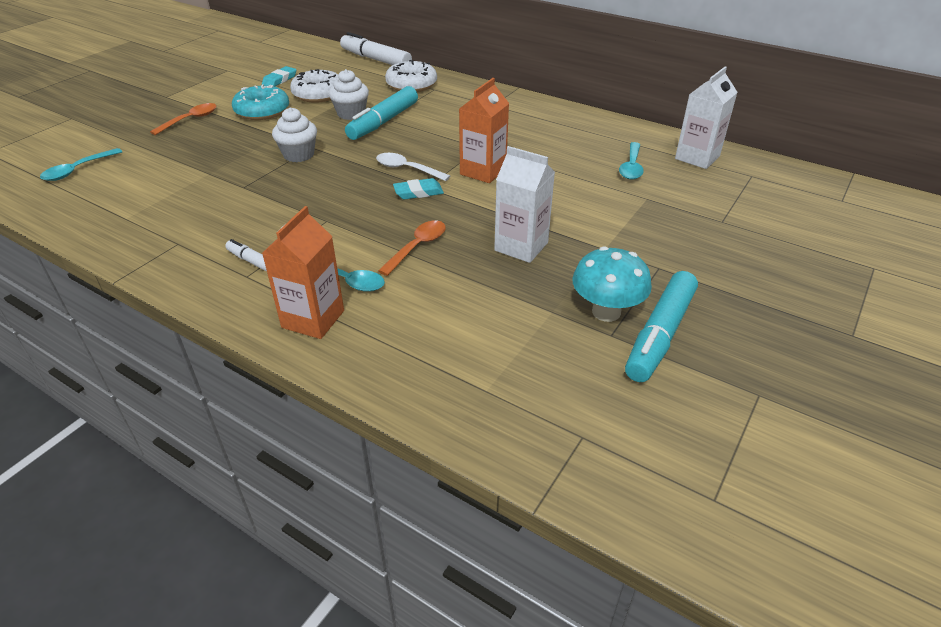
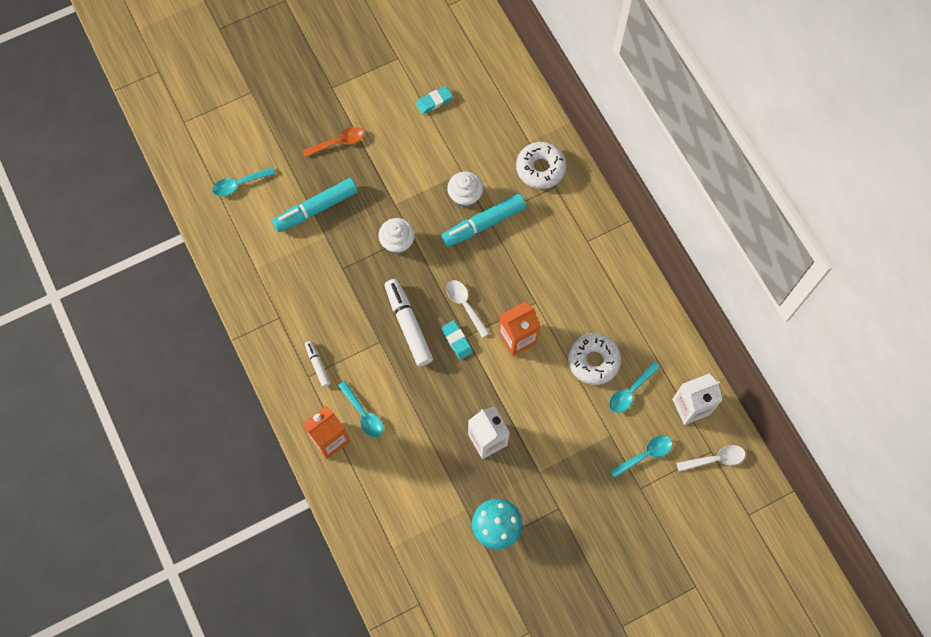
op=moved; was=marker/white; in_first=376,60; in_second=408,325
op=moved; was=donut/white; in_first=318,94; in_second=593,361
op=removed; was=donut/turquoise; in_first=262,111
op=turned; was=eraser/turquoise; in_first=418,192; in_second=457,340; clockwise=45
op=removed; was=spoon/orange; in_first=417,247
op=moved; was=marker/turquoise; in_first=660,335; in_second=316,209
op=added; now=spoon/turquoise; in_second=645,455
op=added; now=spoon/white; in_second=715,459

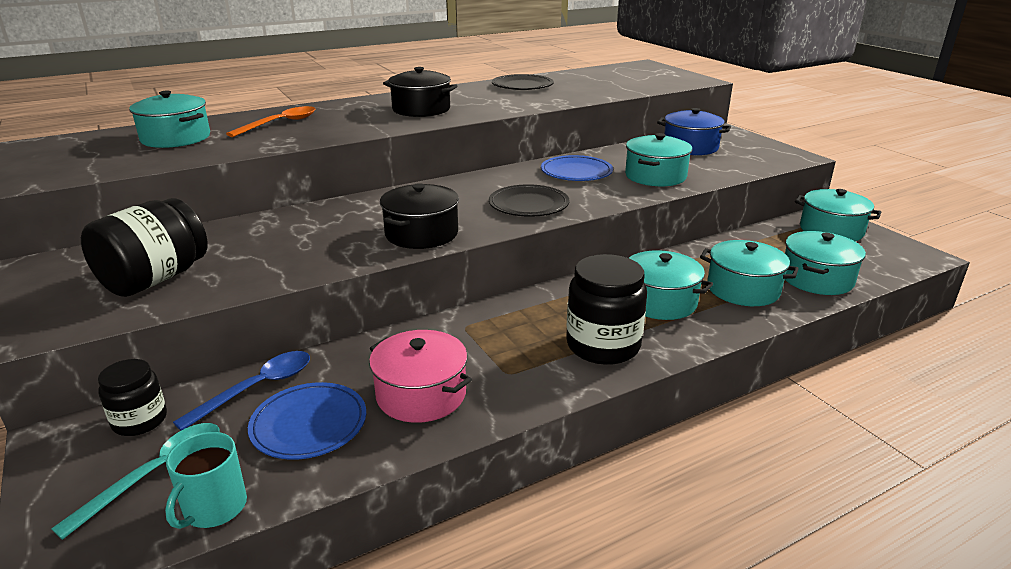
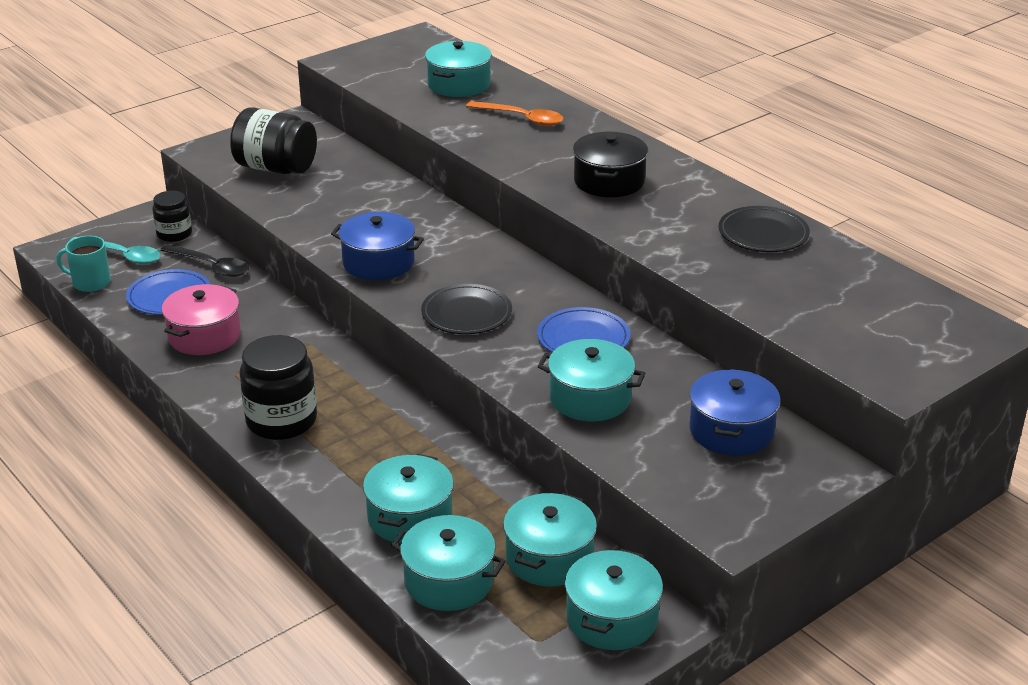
op=recoloured; was=pot/black; now=pot/blue; in_first=421,234; in_second=378,262
op=moved; was=pot/turquoise; in_first=660,301; in_second=549,557
op=recoloured; was=spoon/blue; now=spoon/black; in_first=257,388; in_second=211,266

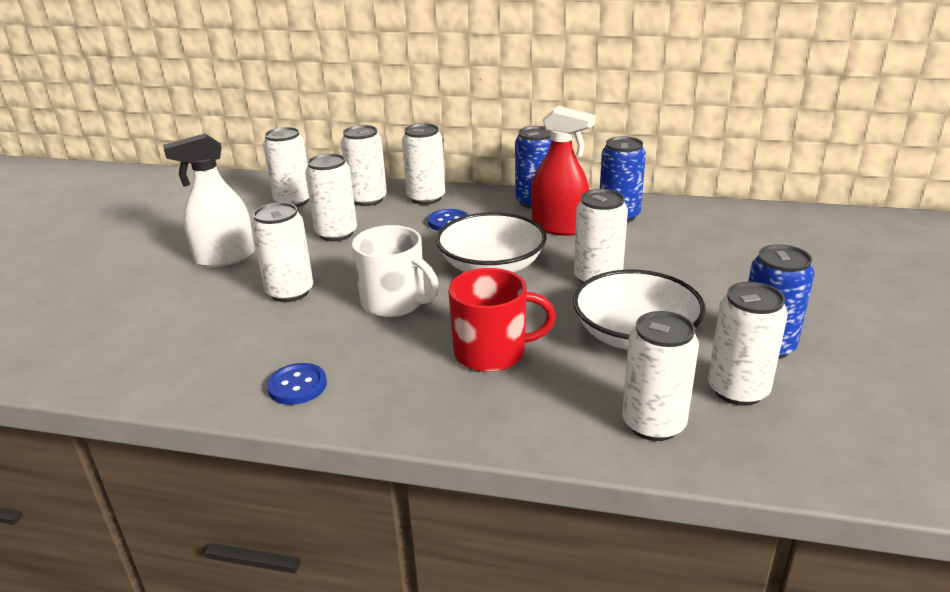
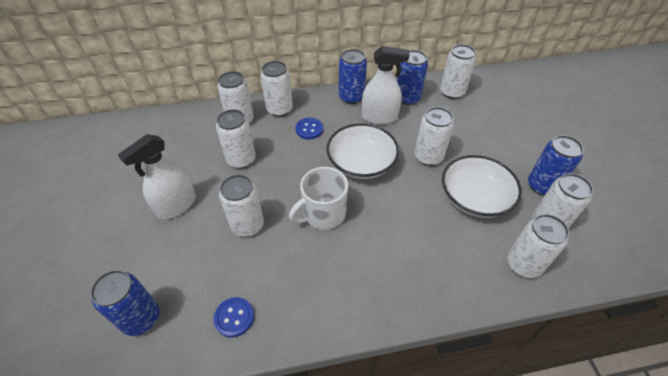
op=recoloured; was=spray bottle/red; now=spray bottle/white; in_first=559,227; in_second=379,117
op=moved; was=can/white; in_first=293,201; in_second=452,92
op=turned; was=mug/white; in_first=394,302; in_second=323,214; clockwise=135
op=removed; was=mug/red; in_first=492,353
op=moved; was=button/blue; in_first=297,386; in_second=234,317
op=added; now=can/blue; in_second=141,318

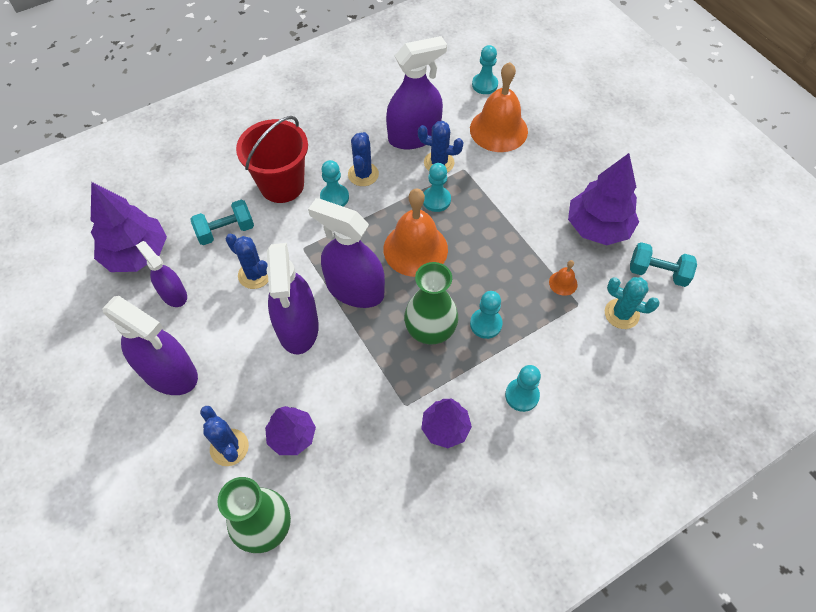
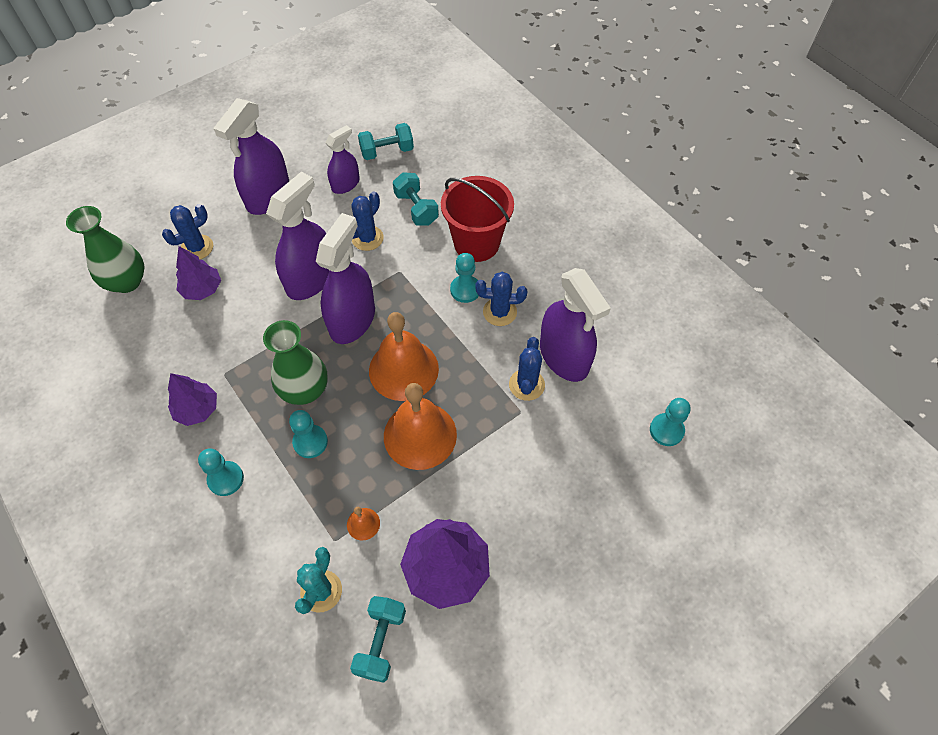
op=moved; was=bell/orange; in_first=498,130; in_second=420,435
op=removed; was=pawn/turquoise; in_first=436,200
op=replaced; was=tree/purple; now=dumbbell/turquoise; in_first=136,254; in_second=387,151
op=turned; was=spray bottle/purple; in_first=298,326; in_second=310,279; clockwise=135

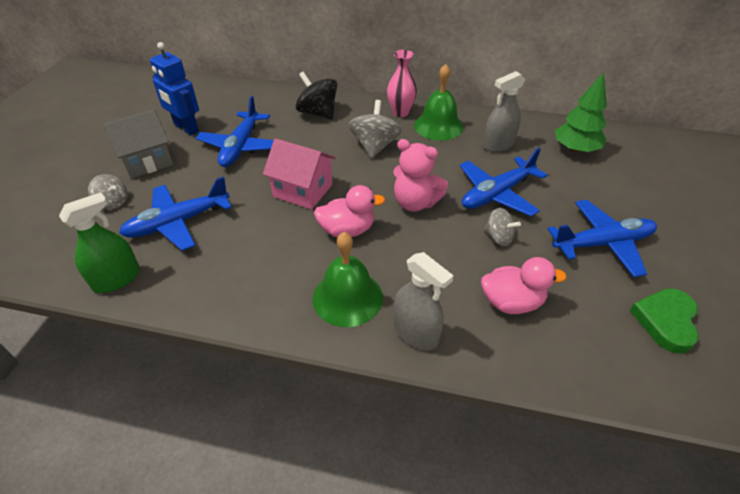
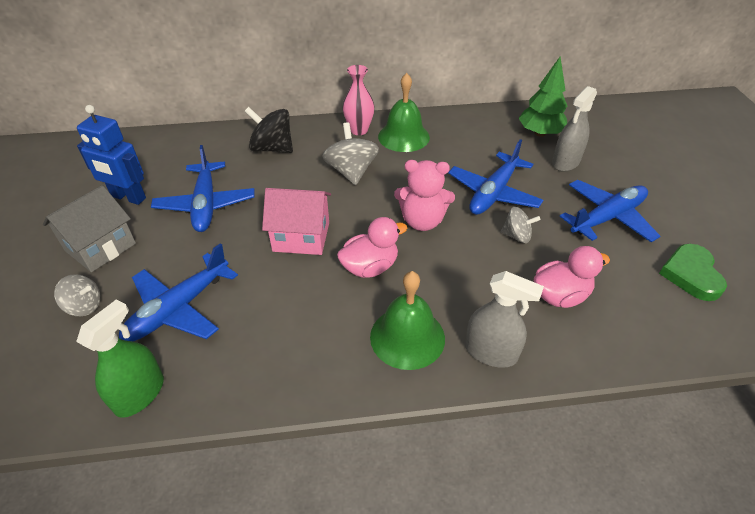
op=moved; was=spray bottle/grey; in_first=498,144; in_second=565,162

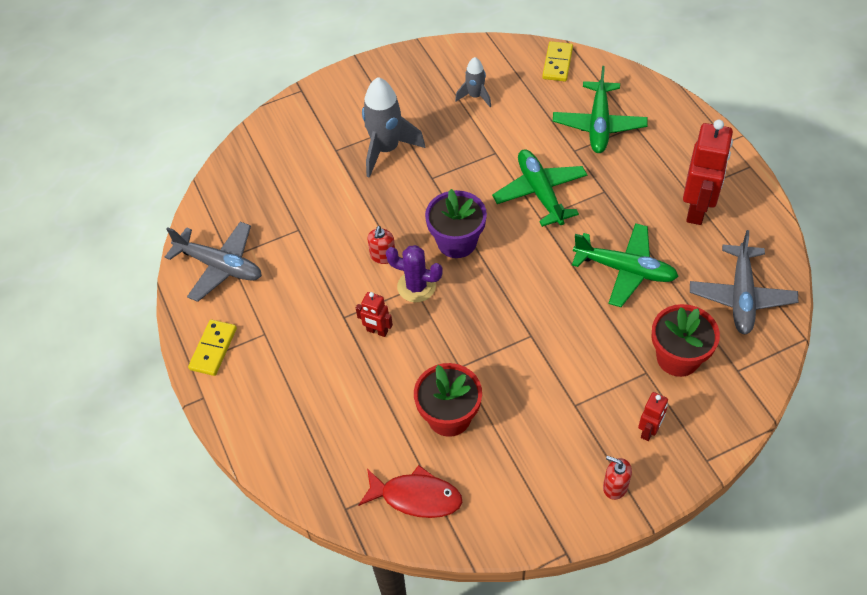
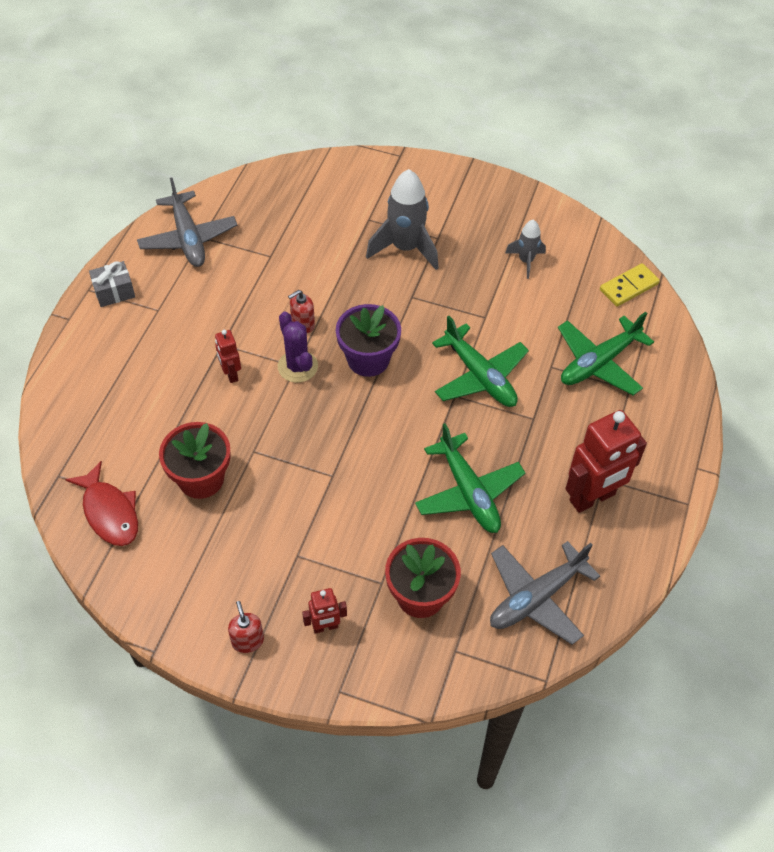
op=turned; was=plane/green; in_first=540,192; in_second=480,376; clockwise=120
op=replaced; was=domino/yellow; now=gift/grey; in_first=213,349; in_second=114,292

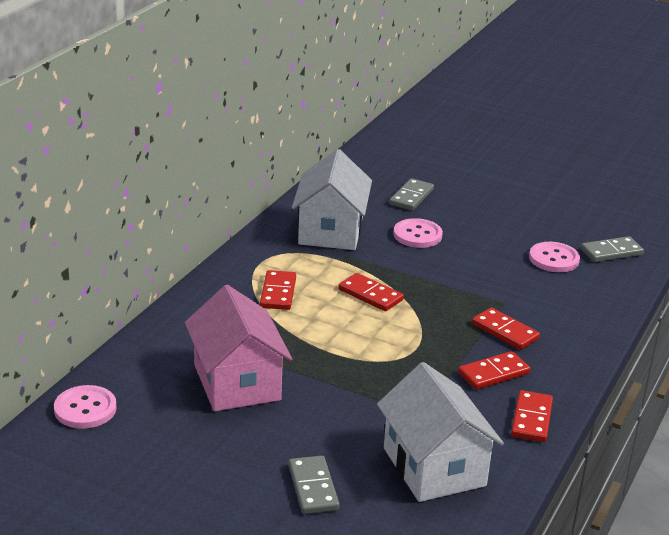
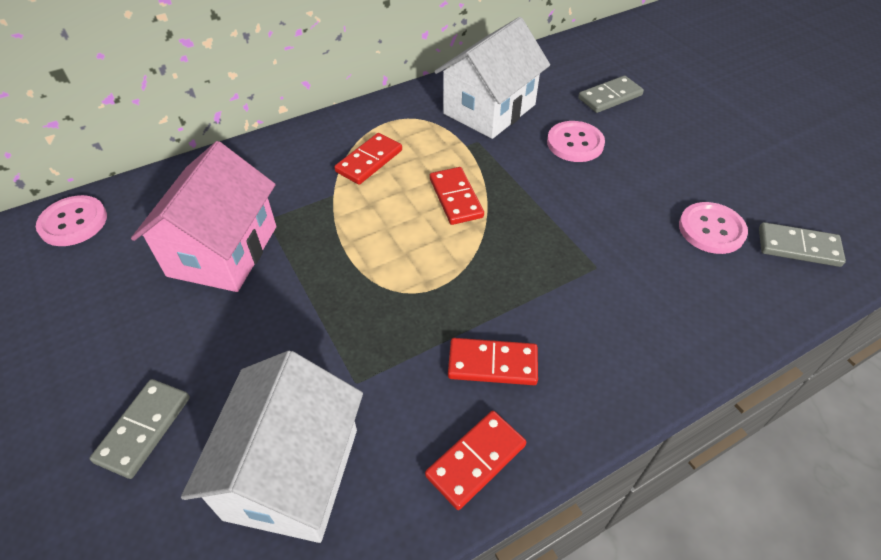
op=removed; was=domino/red; in_first=505,331

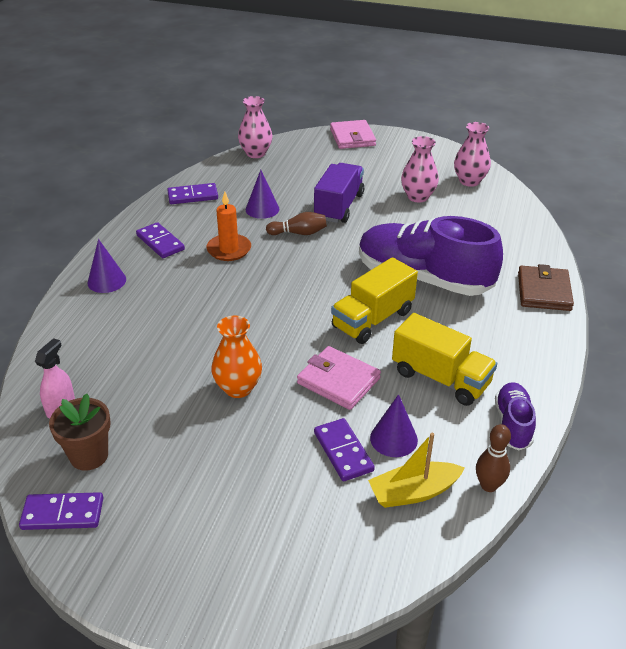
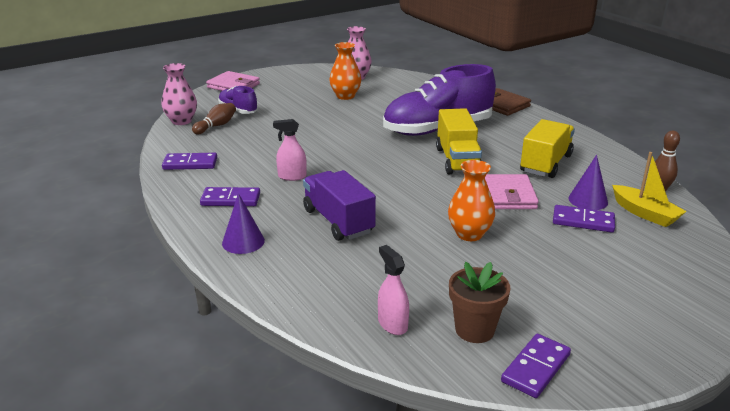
op=recoloured; was=vase/pink; now=vase/orange; in_first=418,197; in_second=345,96
op=moved; was=truck/purple; in_first=339,206; in_second=338,221
op=removed; was=cone/purple; in_first=262,209
op=turned; was=domino/purple; in_first=193,196; in_second=190,164; clockwise=60
op=replaced; was=candle/orange; now=spray bottle/pink; in_first=229,249; in_second=292,176
op=moved; was=bowling pin/brown; in_first=299,233; in_second=216,126
op=turned; was=truck/yellow; in_first=440,378; in_second=545,164; clockwise=-45
op=turned; was=wallet/pink; in_first=338,381; in_second=508,195; clockwise=-75
op=moved; was=shoe/purple; in_first=513,424; in_second=238,110
op=turned; was=boat/yellow; in_first=413,492; in_second=645,213; clockwise=-60

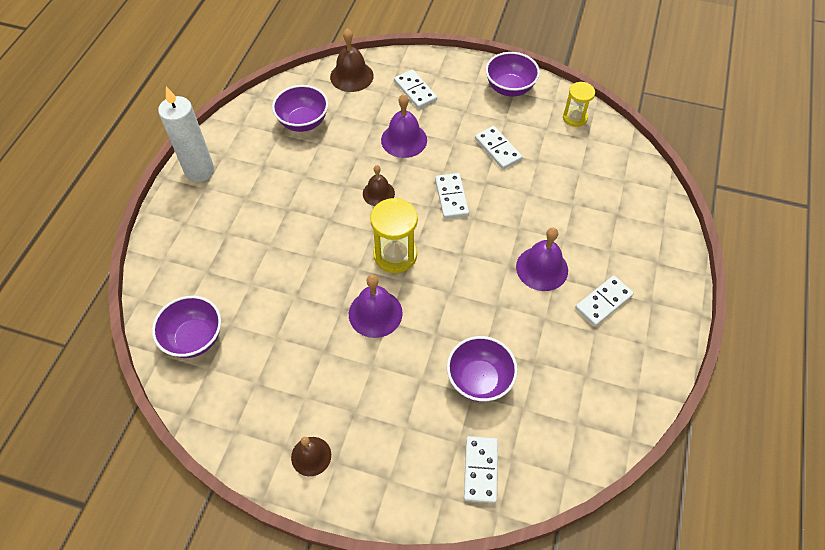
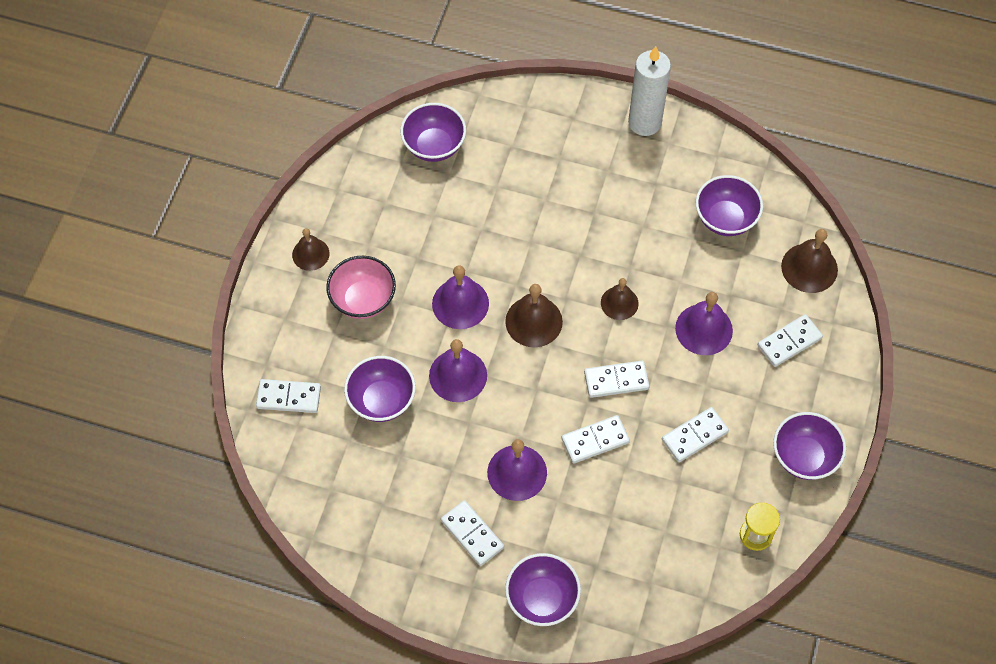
op=replaced; was=hourglass/yellow; now=bell/brown; in_first=395,255; in_second=534,321
op=added; now=bowl/pink; in_second=363,300
op=added; now=bell/purple; in_second=458,375
op=added; now=domino/white; in_second=595,440
op=added; now=bowl/purple; in_second=542,599

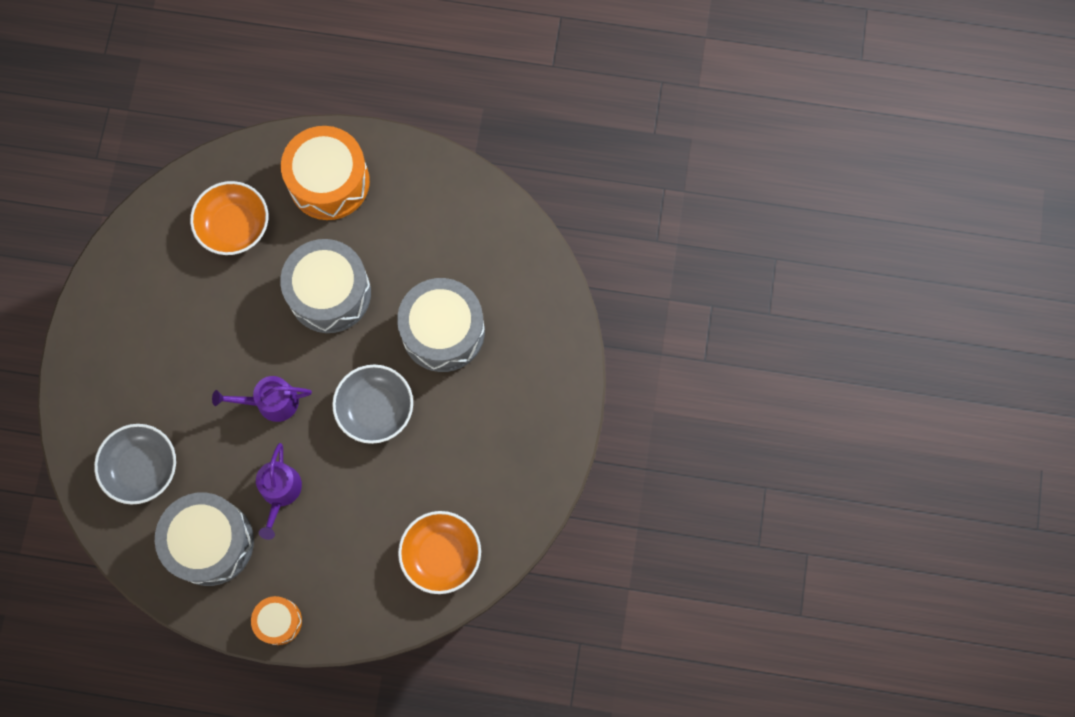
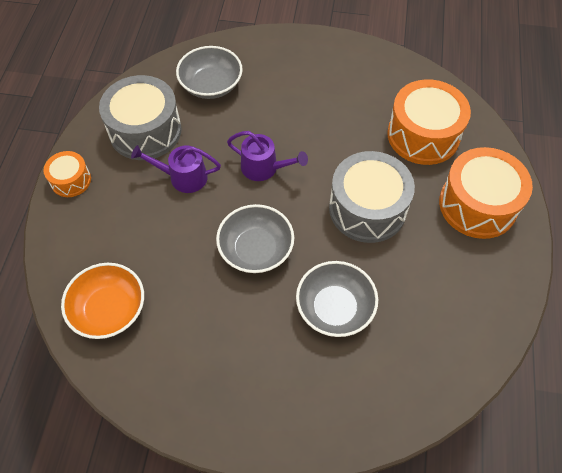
op=replaced; was=bowl/orange; now=drum/orange; in_first=234,226; in_second=423,135
op=replaced; was=drum/grey; now=bowl/grey; in_first=443,331; in_second=335,308
op=turned; was=watering can/purple; in_first=271,402; in_second=264,168; clockwise=120

